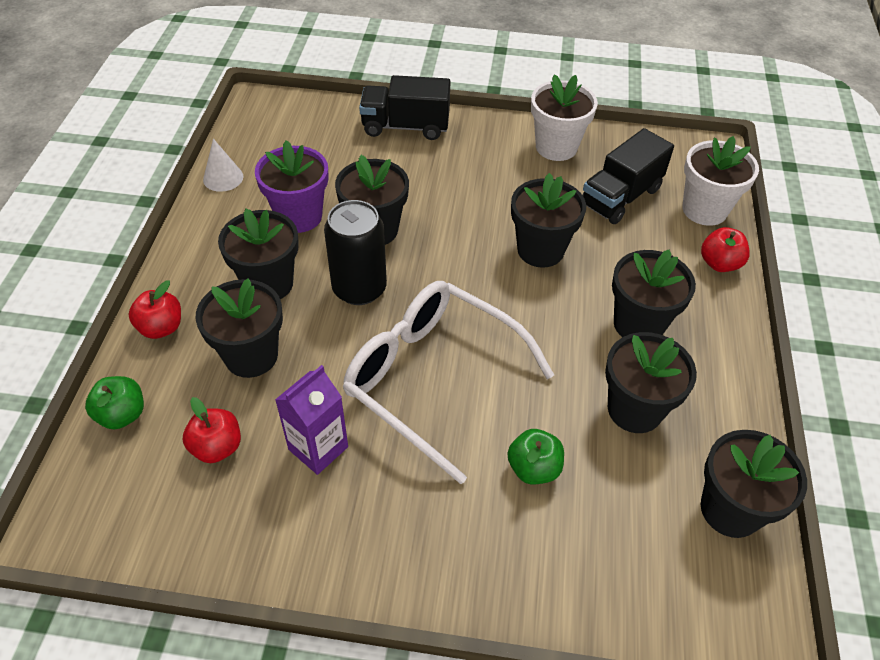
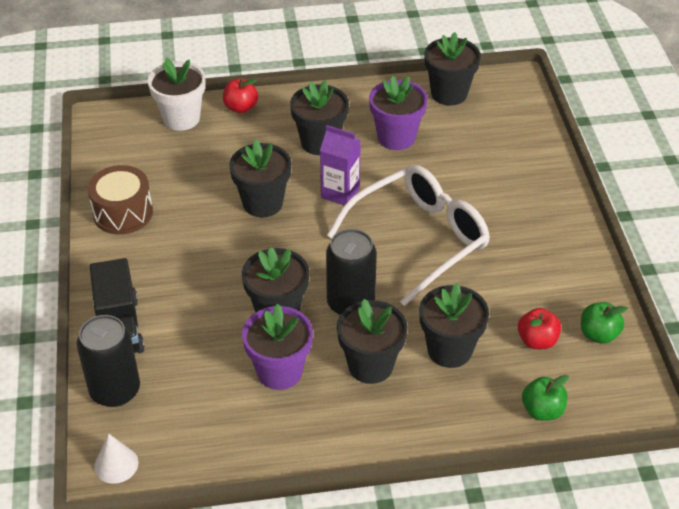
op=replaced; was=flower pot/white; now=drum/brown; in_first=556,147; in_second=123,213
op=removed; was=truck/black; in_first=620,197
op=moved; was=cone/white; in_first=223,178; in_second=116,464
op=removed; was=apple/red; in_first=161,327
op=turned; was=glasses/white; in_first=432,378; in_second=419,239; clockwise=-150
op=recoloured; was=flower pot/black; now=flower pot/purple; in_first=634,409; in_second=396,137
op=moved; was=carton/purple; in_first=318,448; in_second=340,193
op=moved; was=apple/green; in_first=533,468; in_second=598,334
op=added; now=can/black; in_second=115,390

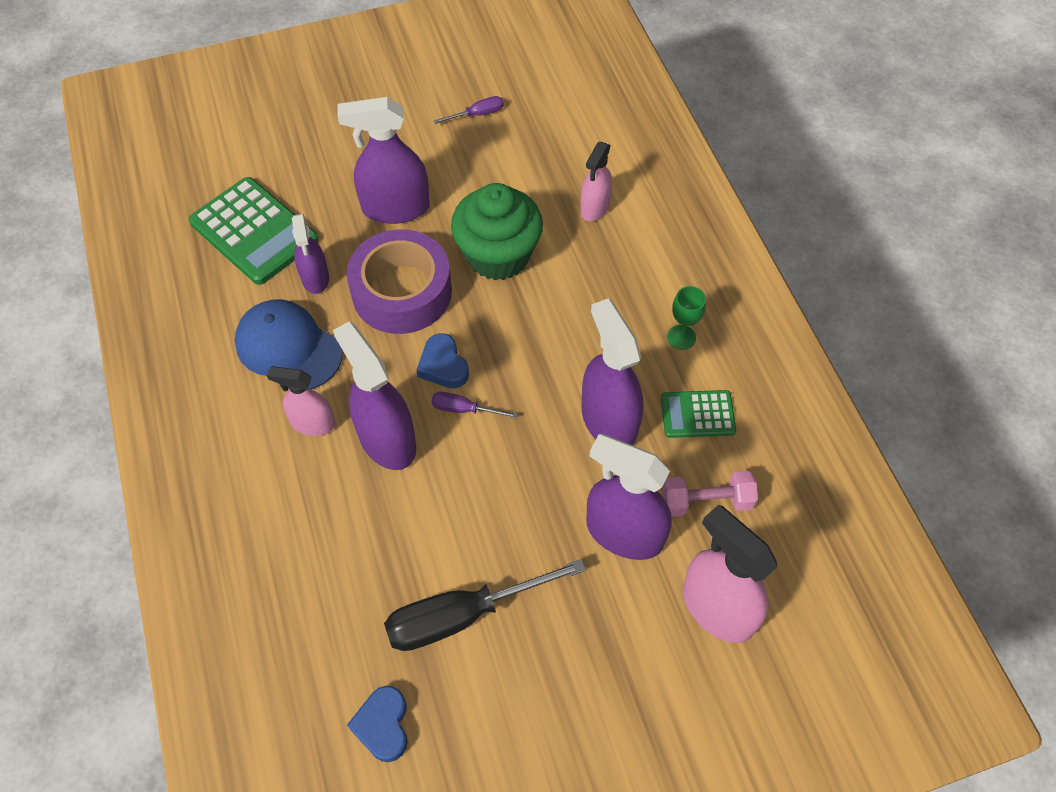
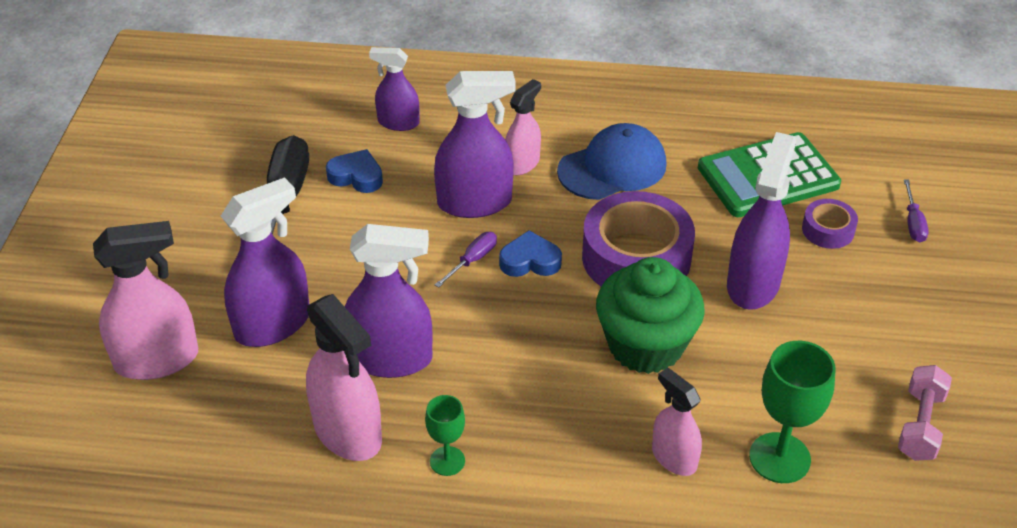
op=moved; was=screwdriver/purple; in_first=477,114; in_second=913,223
op=moved; was=spray bottle/purple; in_first=315,278; in_second=398,122
op=replaced; was=calculator/green; now=spray bottle/pink; in_first=697,414; in_second=348,432
op=moved; was=dumbbell/pink; in_first=706,501; in_second=920,425
op=moved; was=heart/blue; in_first=383,725; in_second=356,176
op=added; now=tape/purple; in_second=828,230
op=added; now=goblet/green; in_second=779,458

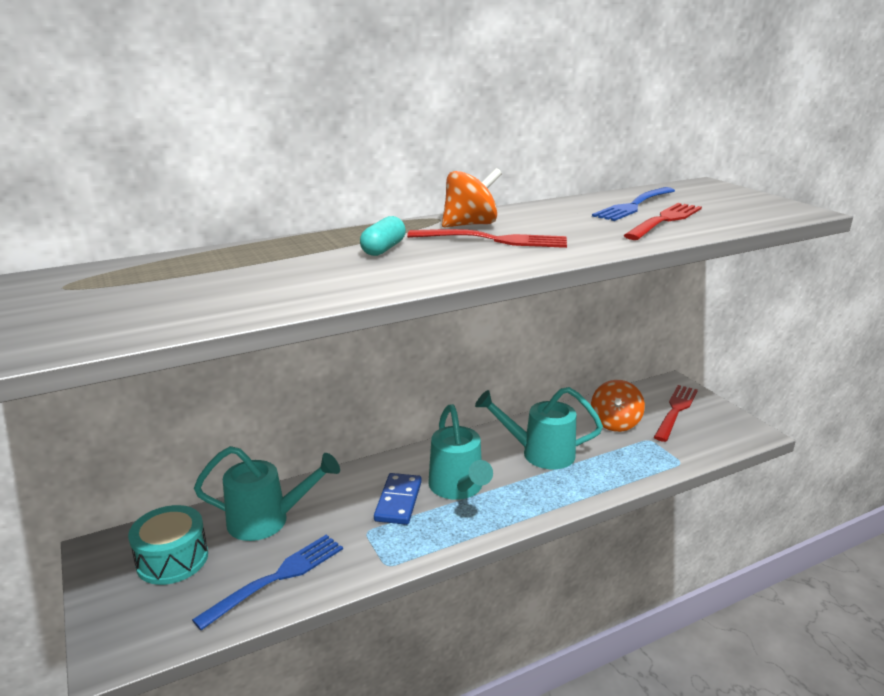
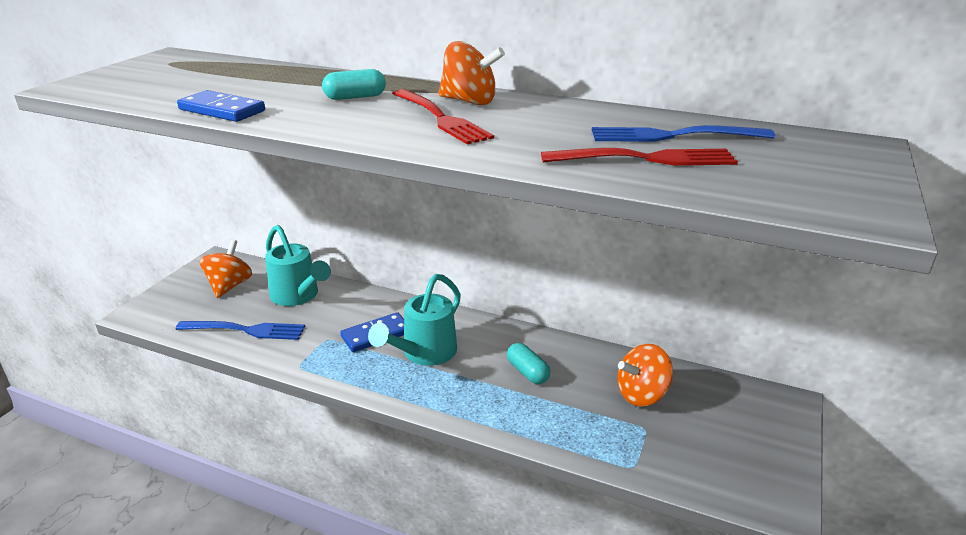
op=removed; was=fork/red; in_first=676,410
op=replaced; was=watering can/turquoise; now=capsule/turquoise; in_first=540,453; in_second=527,372
op=replaced; was=drum/turquoise; now=spinning top/orange; in_first=172,559; in_second=229,286
op=added; now=domino/blue; in_second=222,110

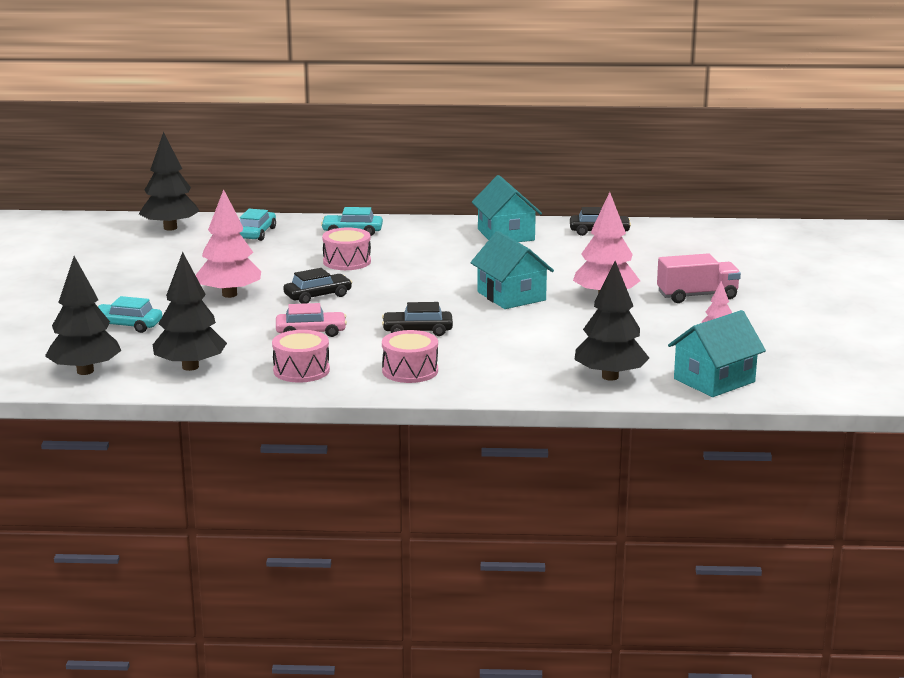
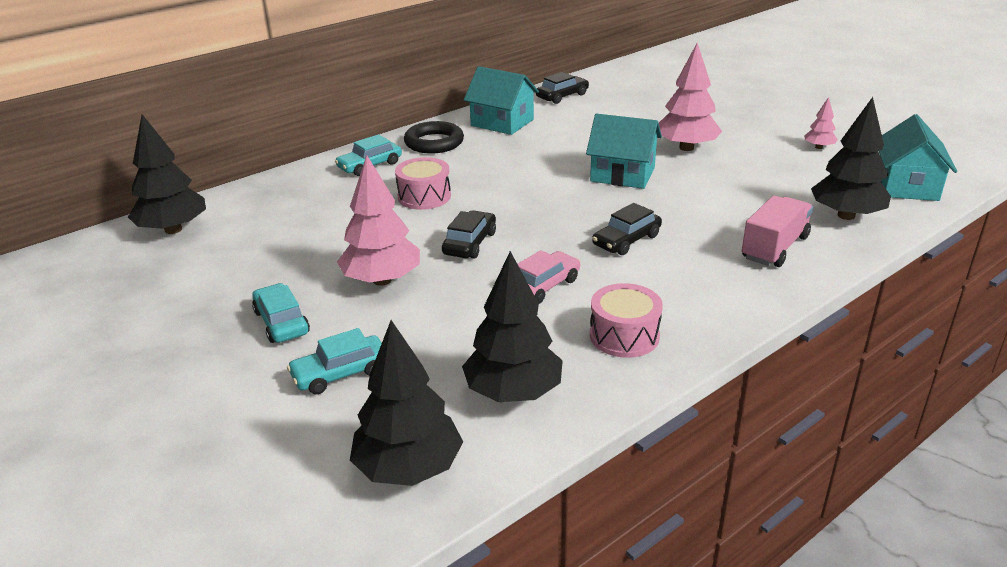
op=moved; was=car/turquoise; in_first=256,233; in_second=281,322
op=moved; was=truck/pink; in_first=697,296; in_second=774,248
op=removed; was=drum/pink; in_first=410,371
op=added; now=ring/black; in_second=434,143

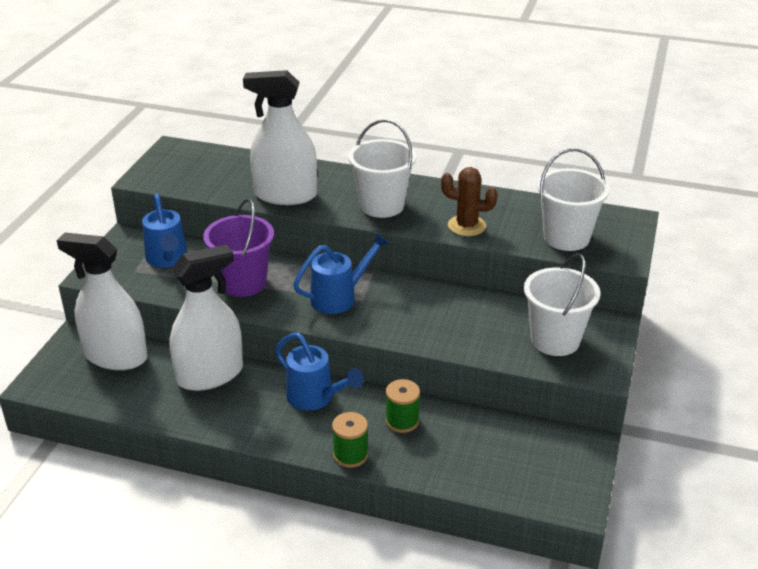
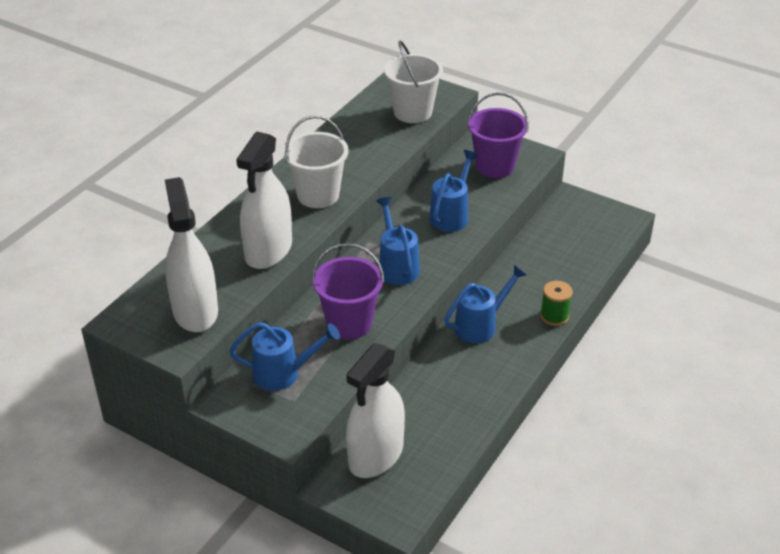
op=removed; was=cactus/brown; in_first=466,226
op=moved; was=spray bottle/white; in_first=210,375; in_second=195,311
op=recoloured; was=bucket/white; now=bucket/purple; in_first=555,340; in_second=494,166
op=removed; was=spool/green; in_first=402,421
op=added; now=watering can/blue; in_second=451,215

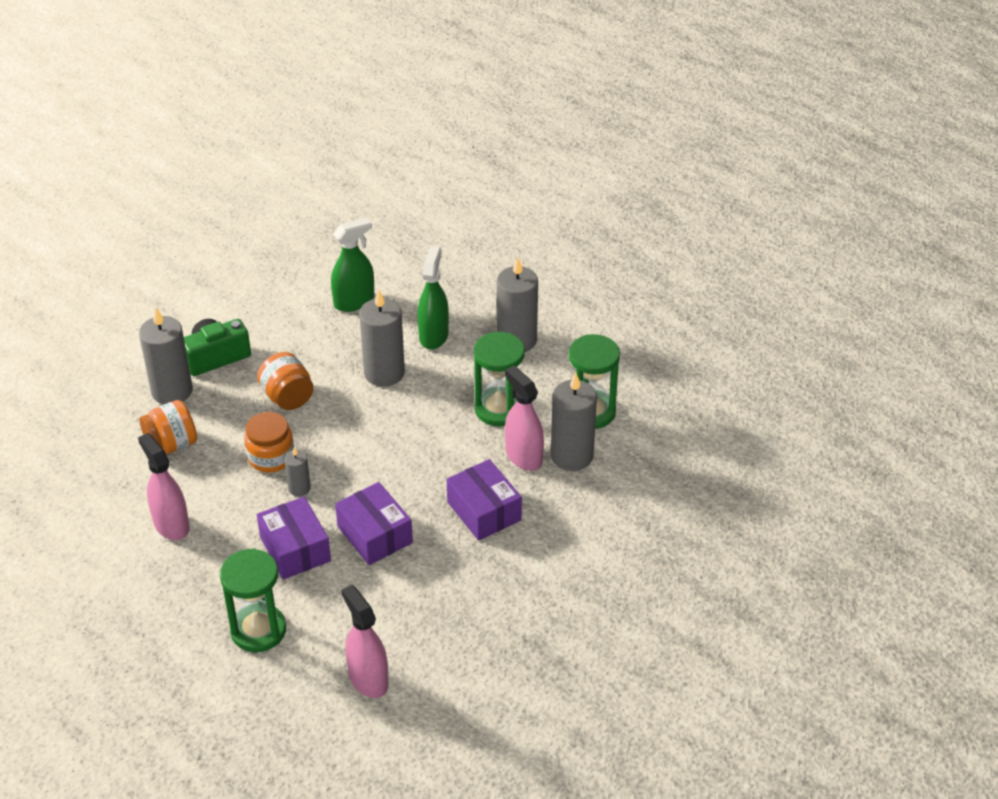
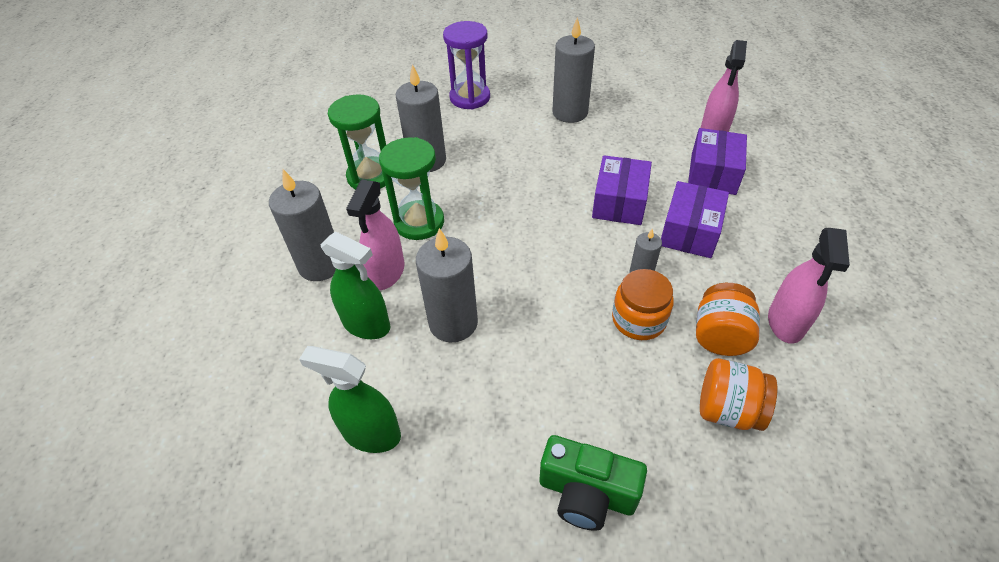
op=turned; was=spray bottle/green; in_first=434,336; in_second=366,324; clockwise=-120
op=moved; was=candle/grey; in_first=172,391; in_second=570,113
op=moved; was=jar/orange; in_first=287,397; in_second=720,336
op=moved; was=spray bottle/pink; in_first=523,456; in_second=387,273
op=moved; was=box/purple; in_first=484,511; in_second=713,173
op=removed; was=hourglass/green; in_first=258,630
op=added; now=hourglass/purple; in_second=470,98

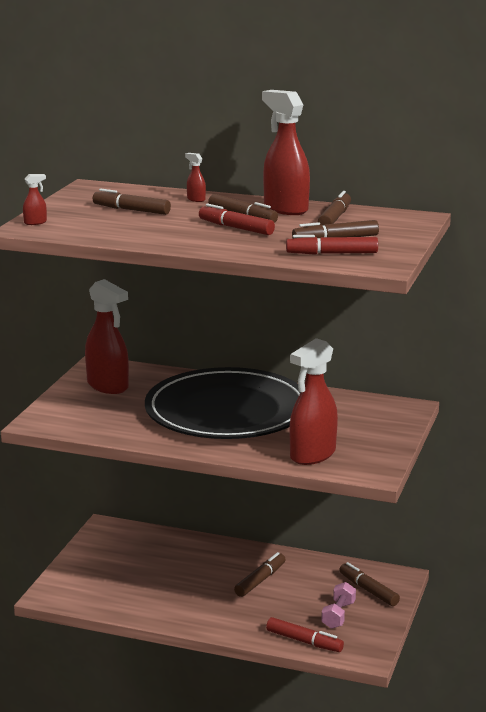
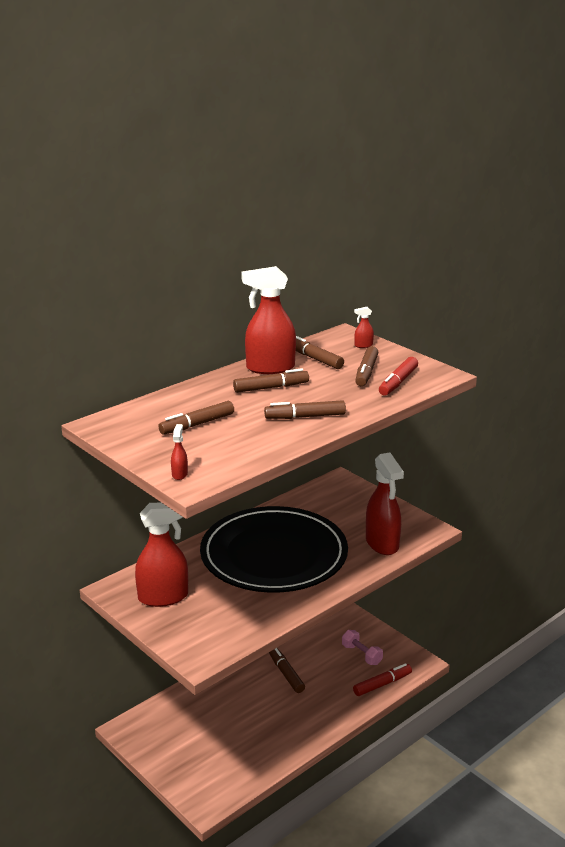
op=moved; was=spray bottle/red; in_first=196,199; in_second=363,345
op=removed; was=marker/red; in_first=236,228
op=moved; was=marker/brown; in_first=368,590; in_second=305,417

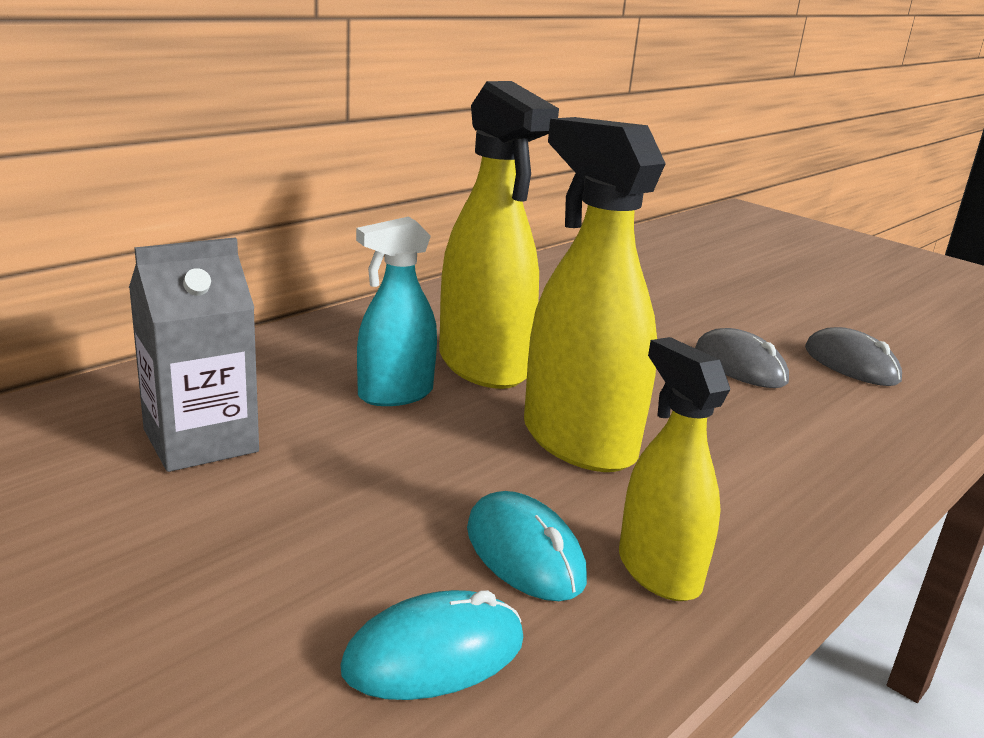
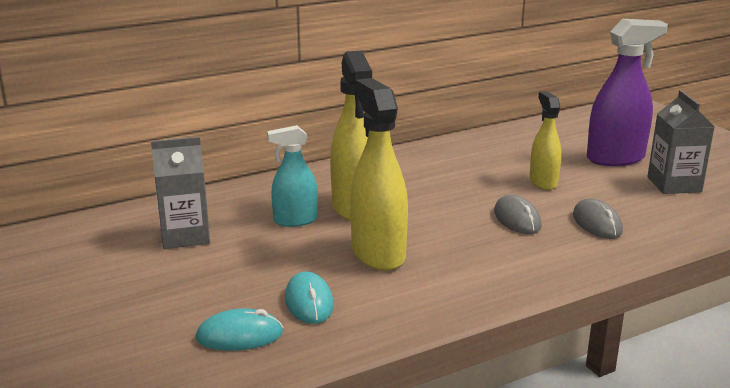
op=moved; was=spray bottle/yellow; in_first=658,571; in_second=543,182
op=added; now=spray bottle/purple; in_second=615,158
op=added; now=carton/grey; in_second=674,184

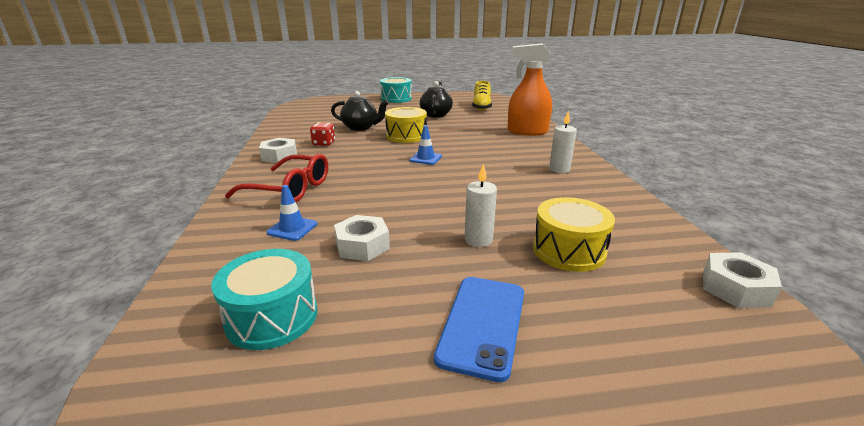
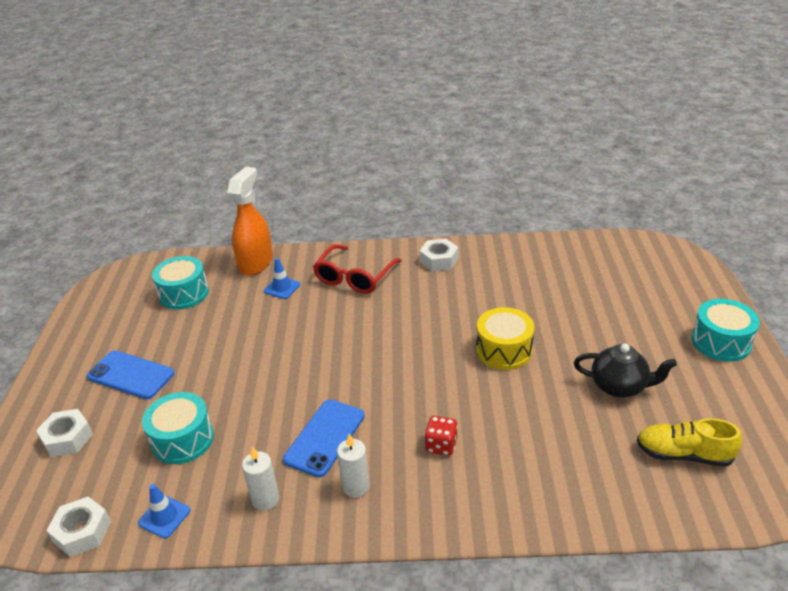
op=moved; was=spray bottle/orange; in_first=527,131; in_second=256,263
op=removed; was=teapot/black; in_first=360,127
op=moved; was=dice/red; in_first=324,143; in_second=441,445
op=moved; was=traffic cone/blue; in_first=425,158; in_second=164,517
op=moved; was=candle/white; in_first=478,240; in_second=265,499
op=recoloured; was=drum/yellow; now=drum/turquoise; in_first=568,250; in_second=182,439
op=moved; was=nut/white; in_first=362,245; in_second=67,438
op=added; now=phone/blue; in_second=325,437

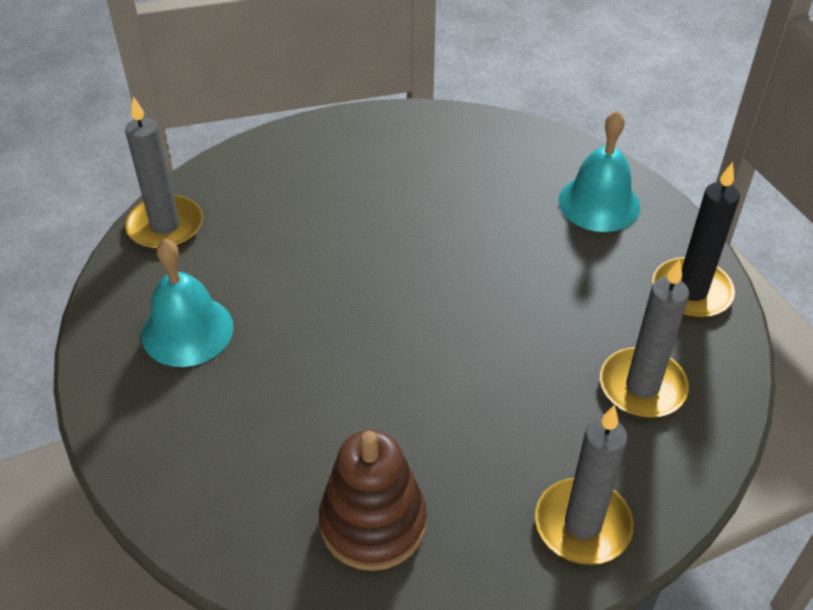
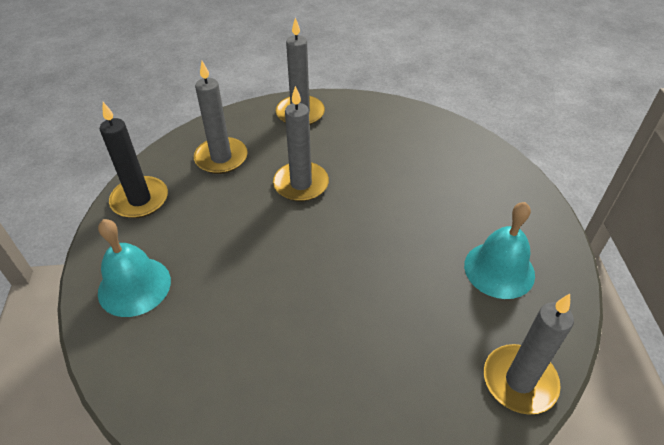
op=removed; was=stacking toy/brown; in_first=373,523
op=added; now=candle/grey; in_second=301,184

